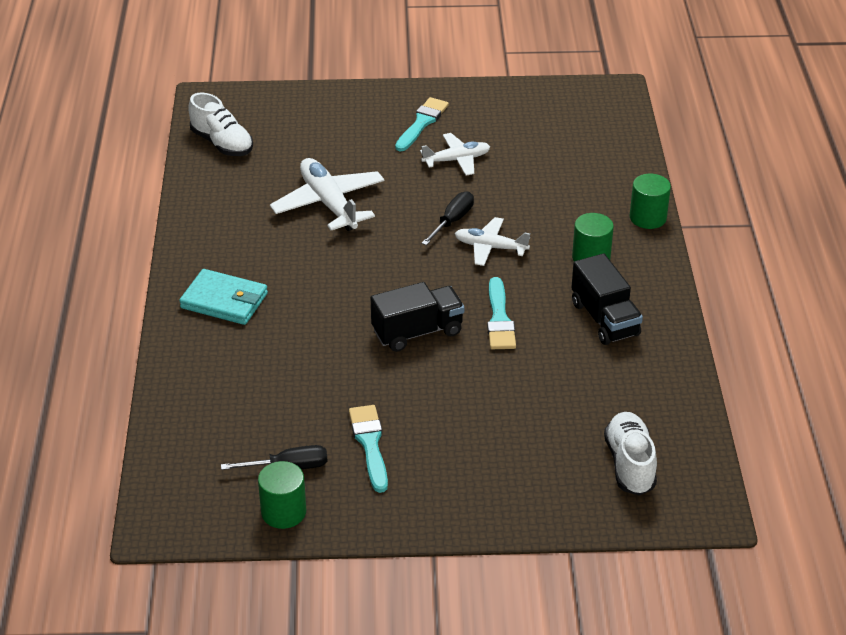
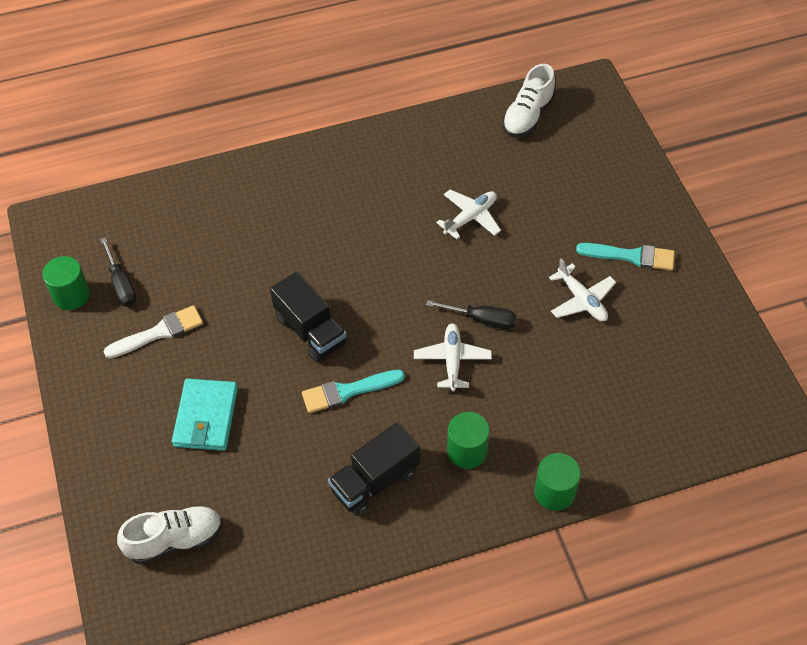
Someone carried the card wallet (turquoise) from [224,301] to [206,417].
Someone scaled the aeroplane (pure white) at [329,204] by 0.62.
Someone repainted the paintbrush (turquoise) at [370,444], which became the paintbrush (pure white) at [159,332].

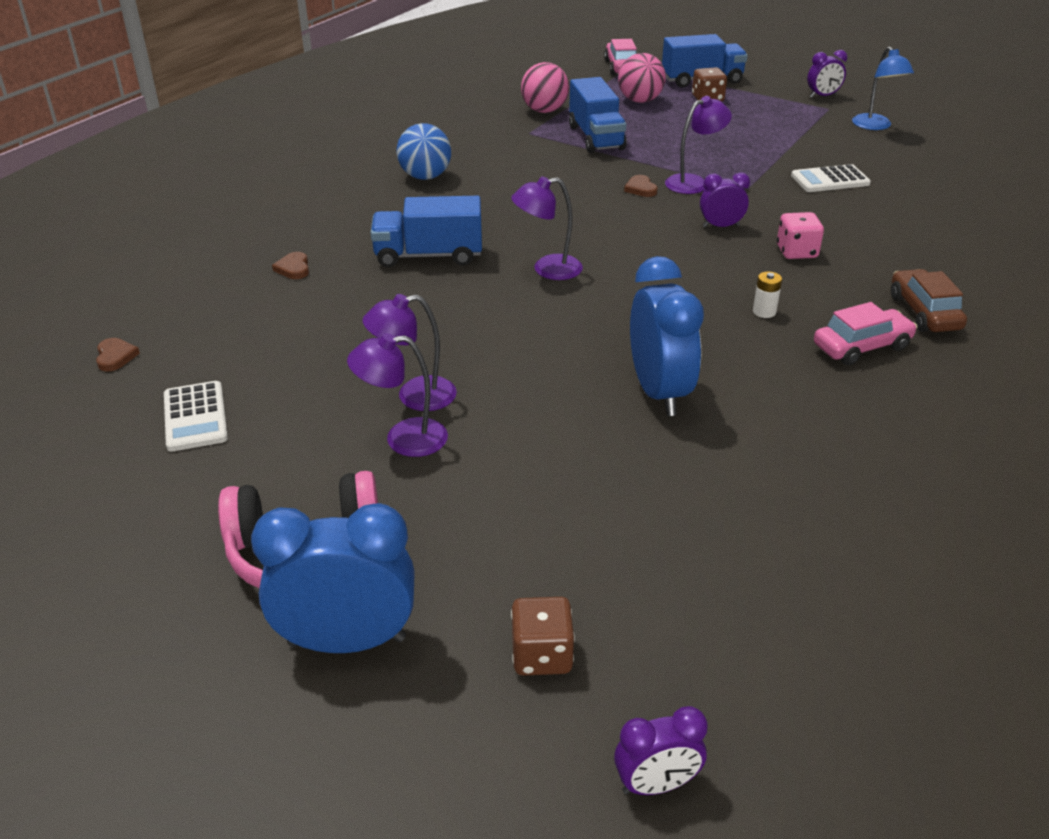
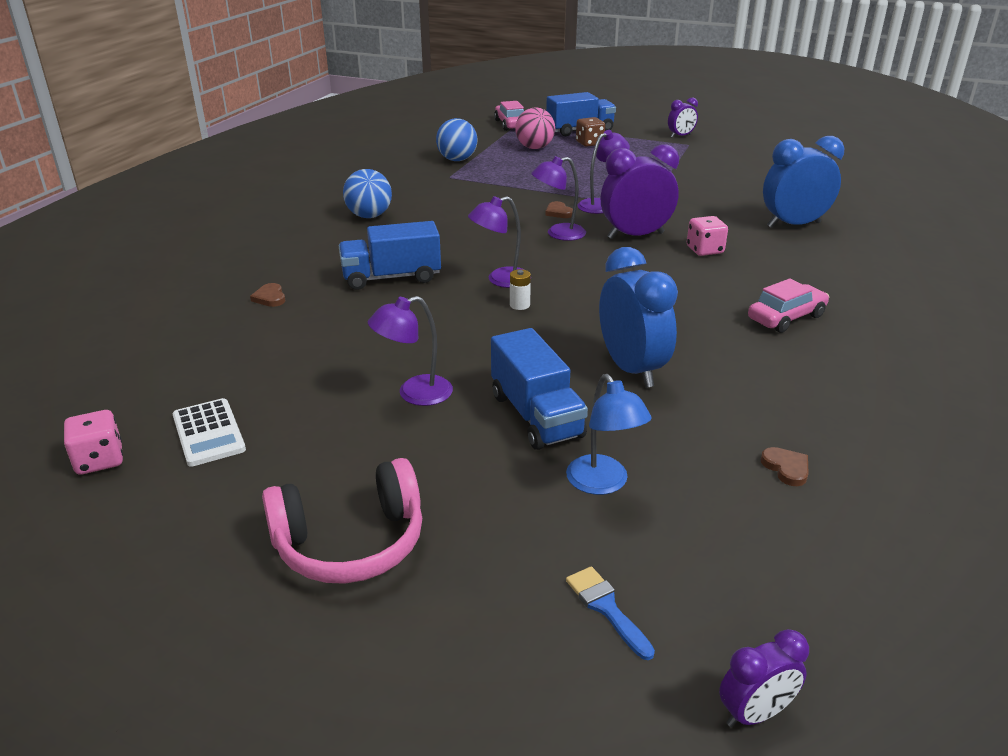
Someone carried the love heart (russet) from [115,357] to [786,468].
Someone carried the bedside clock (cobalt) from [347,641] to [793,225].
Someone carried the desk lamp (violet) from [403,439] to [558,234].
Someone swapped the dice (russet) at [542,655] for the paintbrush (cobalt) at [606,608].
Someone repainted the ball (rose-pink) at [544,111], which became the ball (cobalt) at [457,160].
Someone carried the toy truck (cobalt) from [596,137] to [536,415].
Someone scaled the bedside clock (violet) at [720,226] by 1.87.
Someone carried the battery (pure white) from [764,312] to [519,305].
Someone took away the calculator (pure white) at [830,180].
Someone carried the desk lamp (cobalt) from [875,126] to [603,483].
Someone took away the toy car (russet) at [924,312].
Someone put down the dice (rose-pink) at [99,460].

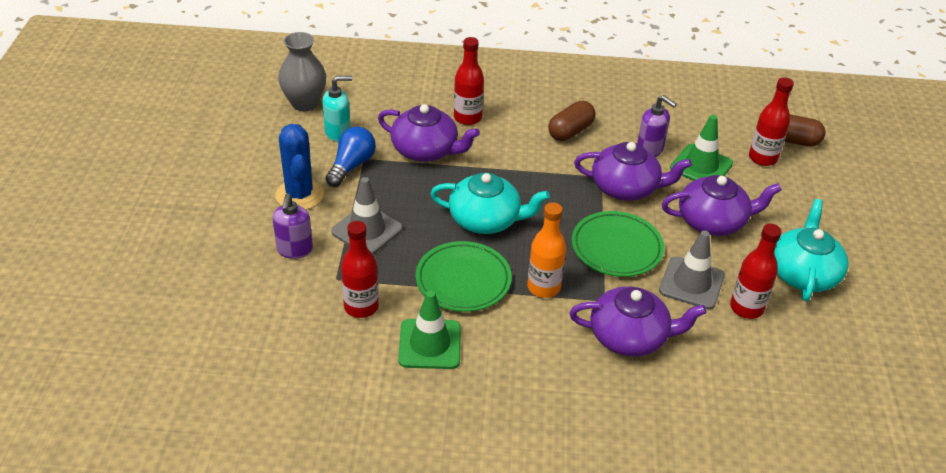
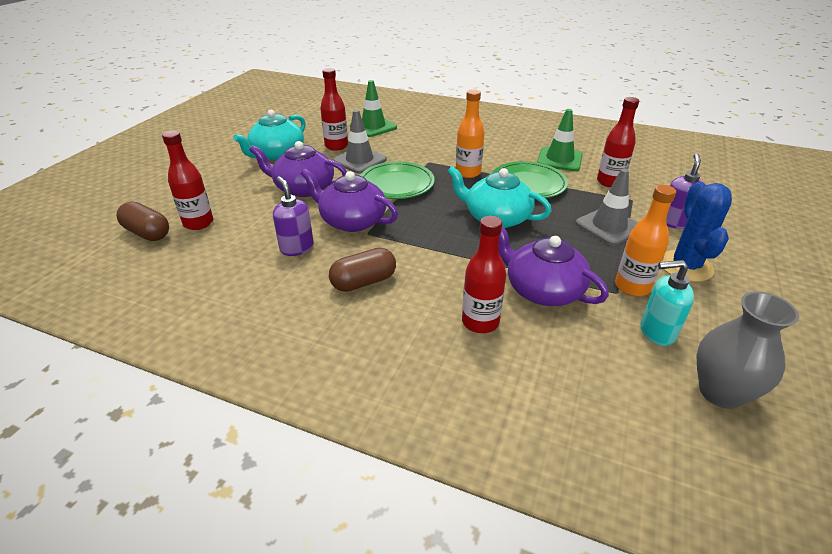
Someone swapped the bulb (cobalt) at [351,166] for the drink bottle (orange-coloured) at [632,287].
Someone took away the china teapot (violet) at [630,337].
Someone carried the traffic cone (green) from [701,166] to [373,127].

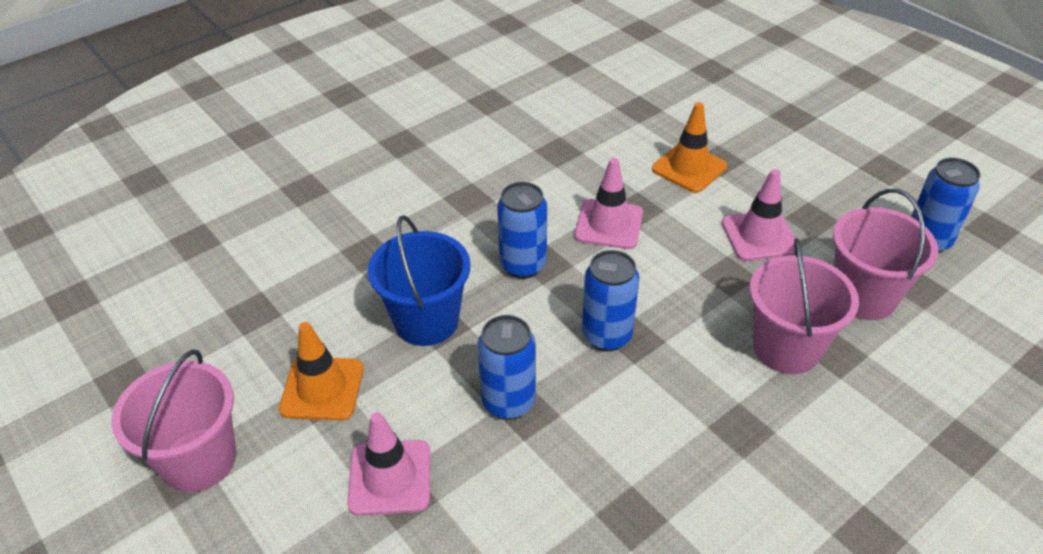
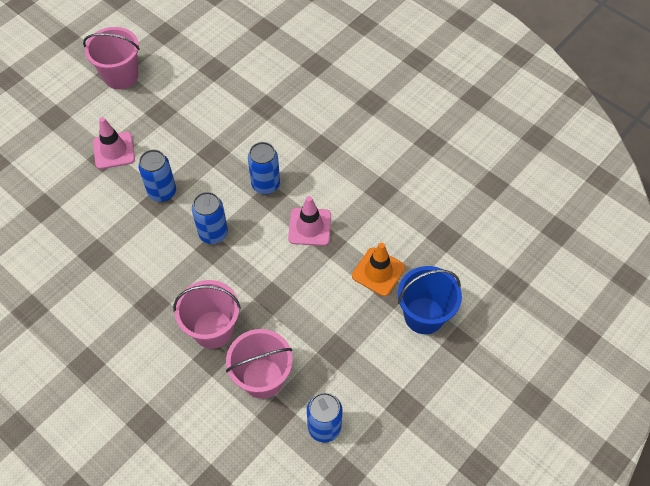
Someone took away the traffic cone (orange-coloured) at [322,389].
Someone carried the bucket (cobalt) from [426,321] to [424,315].
Someone took away the traffic cone (rose-pink) at [759,236].

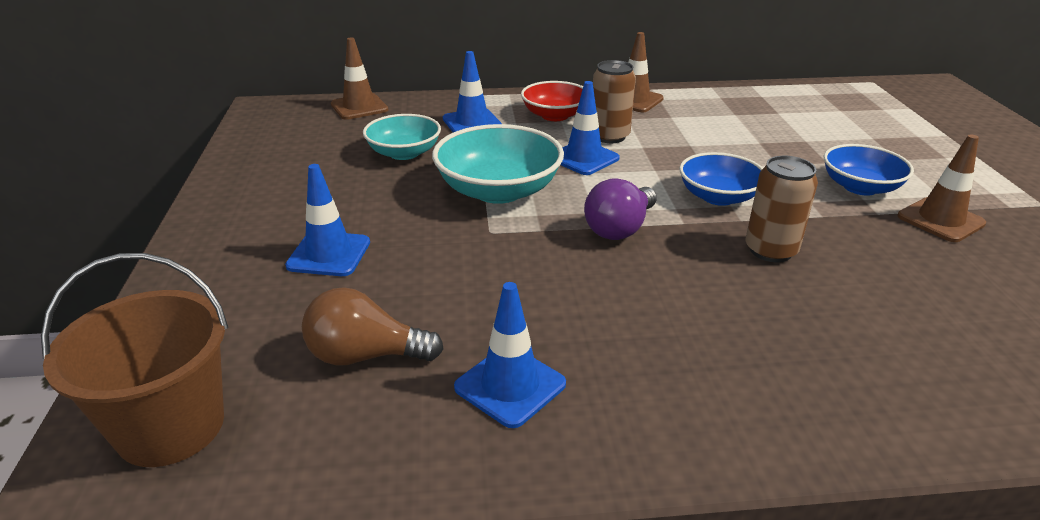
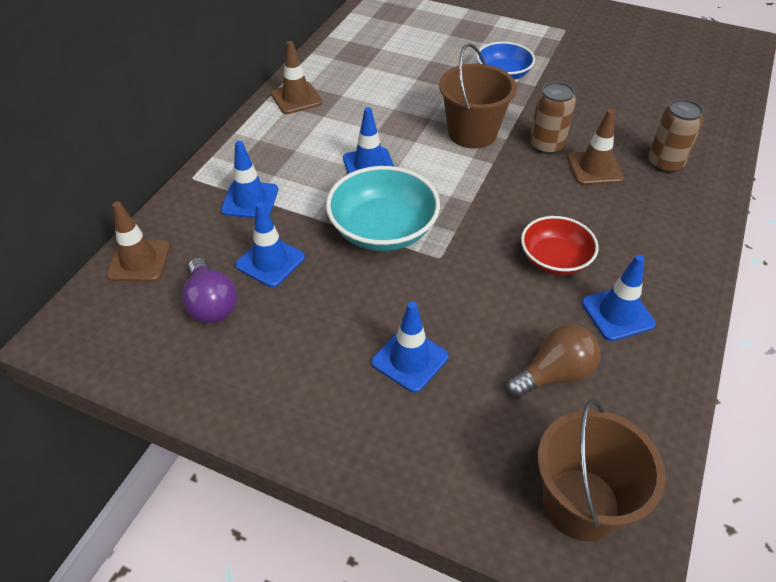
Someone rotated the bulb (russet) at [365,356] by 150 degrees counterclockwise.
Someone swapped the bowl (turquoise) at [404,153] for the traffic cone (cobalt) at [270,261].
Someone carried the bowl (scarlet) from [555,115] to [554,259].
Someone carried the bulb (violet) from [619,228] to [211,304].
Someone carried the tin (russet) from [609,136] to [665,163].
Someone swapped the bowl (cobalt) at [718,197] for the bucket (russet) at [472,133].
Someone carried the traffic cone (russet) from [940,220] to [594,168].

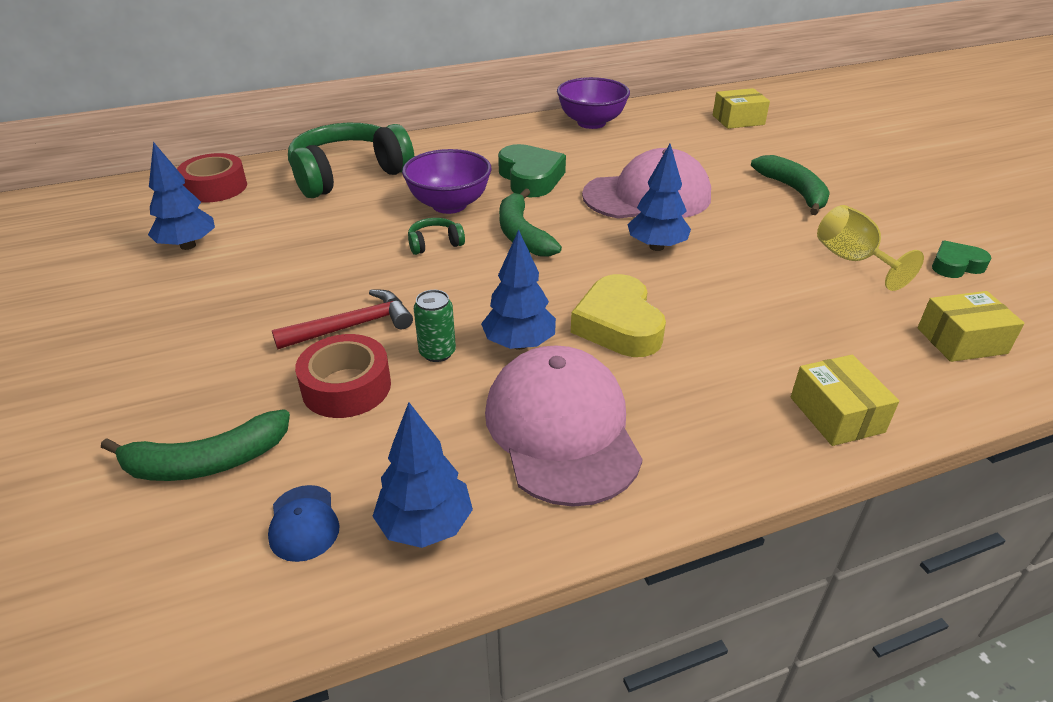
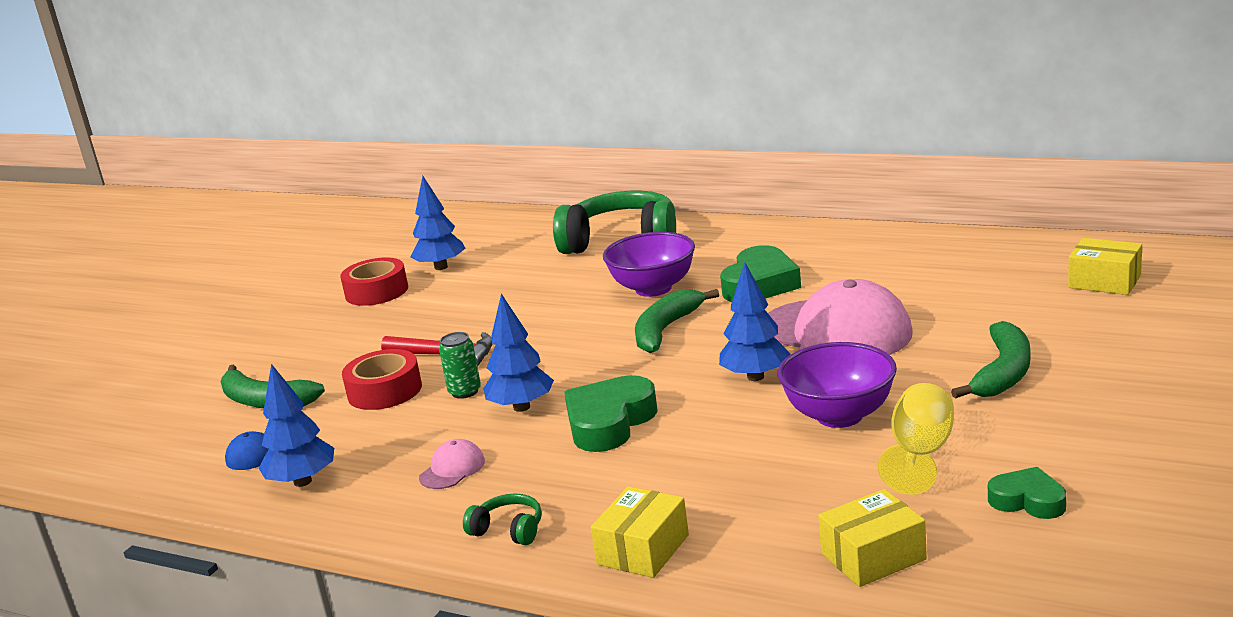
Someone carried the sticky tape (scarlet) from [215,187] to [376,292].
Someone carried the headset (green) from [435,243] to [508,530].
Someone scaled the baseball cap (rose-pink) at [562,429] by 0.42.
Someone carried the bowl (violet) from [591,123] to [839,416].
Someone repainted the love heart (yellow) at [618,325], which became the love heart (green) at [609,422].
Someone rotated the parcel (yellow) at [961,341] by 60 degrees counterclockwise.

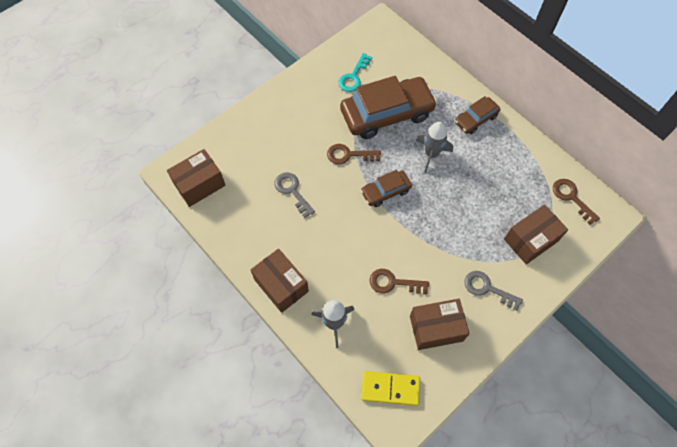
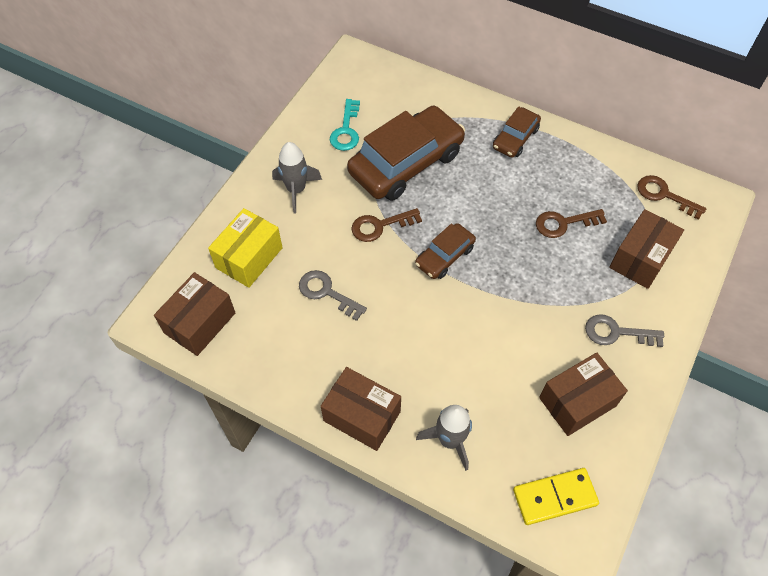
Someone carried the latchkey (russet) from [393,283] to [564,223].
Someone carried the spaceship (grey) from [431,154] to [296,190].
Someone put down the parcel (yellow) at [249,258].

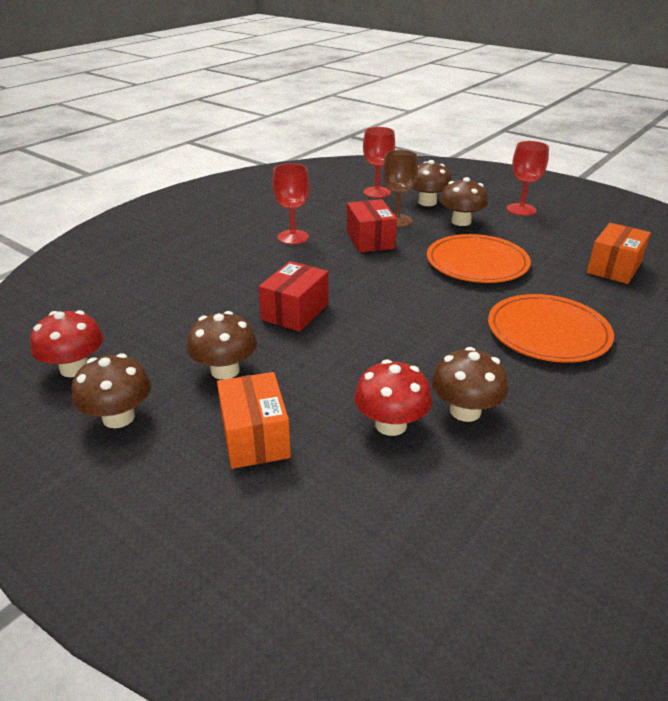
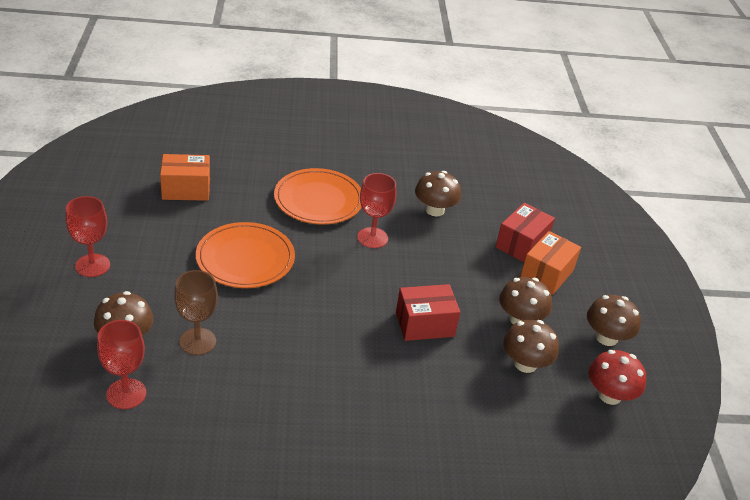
Someone carried the chalice (scarlet) from [293,237] to [372,238].
Someone carried the parcel (scarlet) from [370,240] to [521,244].
Someone took away the toadstool (scarlet) at [391,424].
Someone carried the toadstool (russet) from [461,221] to [525,364].

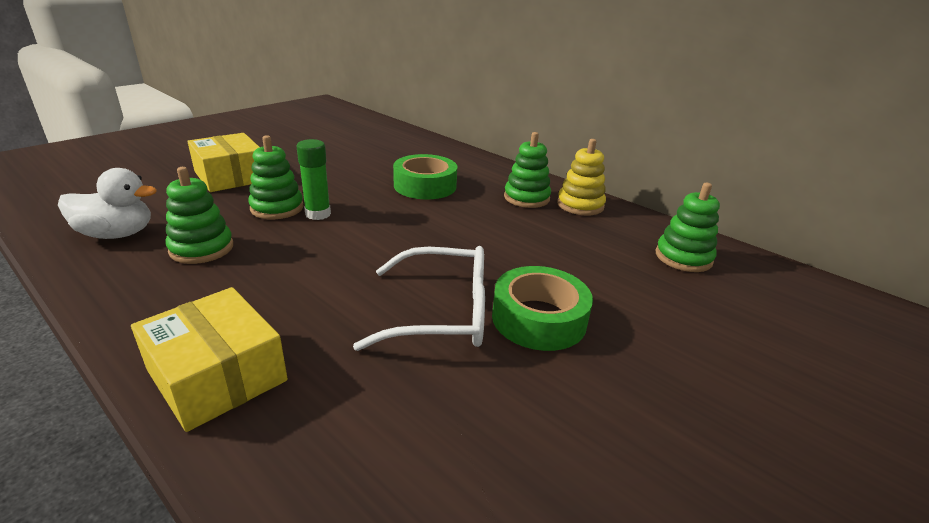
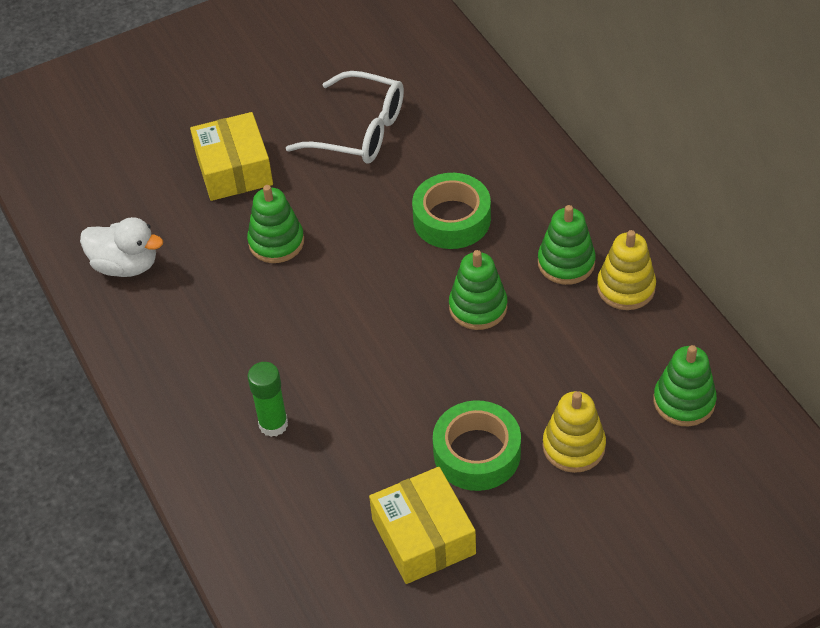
Someone carried the parcel (yellow) from [217,375] to [423,536].
Someone carried the stacking toy (green) from [201,248] to [478,307].
Someone carried the glue (green) from [318,214] to [273,424].
Someone carried the spectacles (pure white) from [442,313] to [360,131].
Someone put down the stacking toy (yellow) at [573,446].

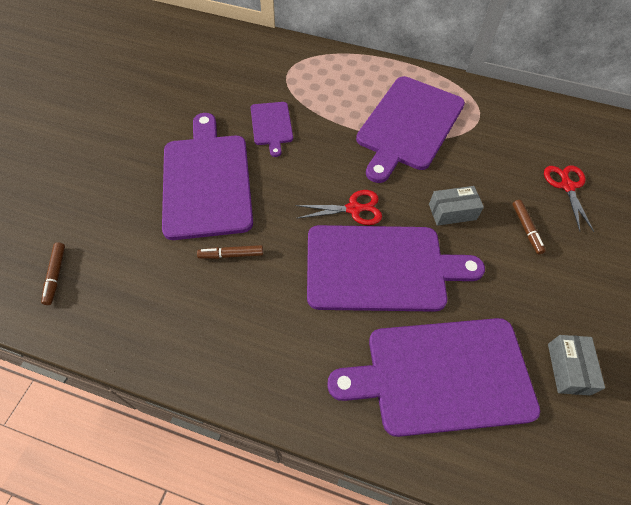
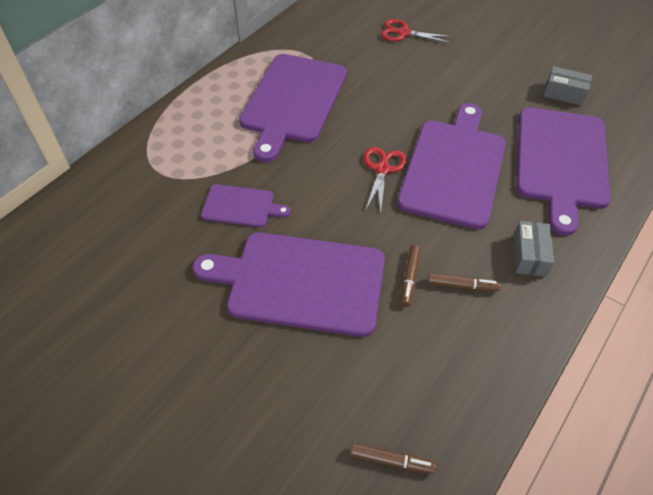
Someone rotated the bread board (violet) at [409,125] by 60 degrees clockwise.
Someone carried the parcel (grey) from [452,212] to [529,255].
Someone carried the marker pen (russet) from [526,229] to [462,286].

